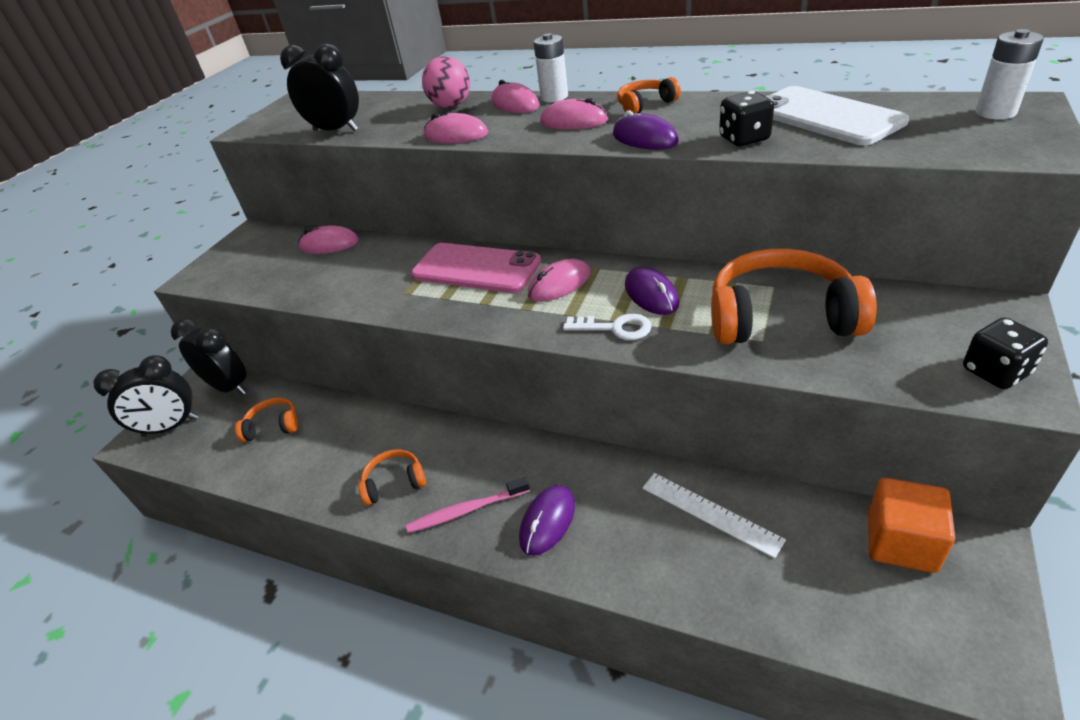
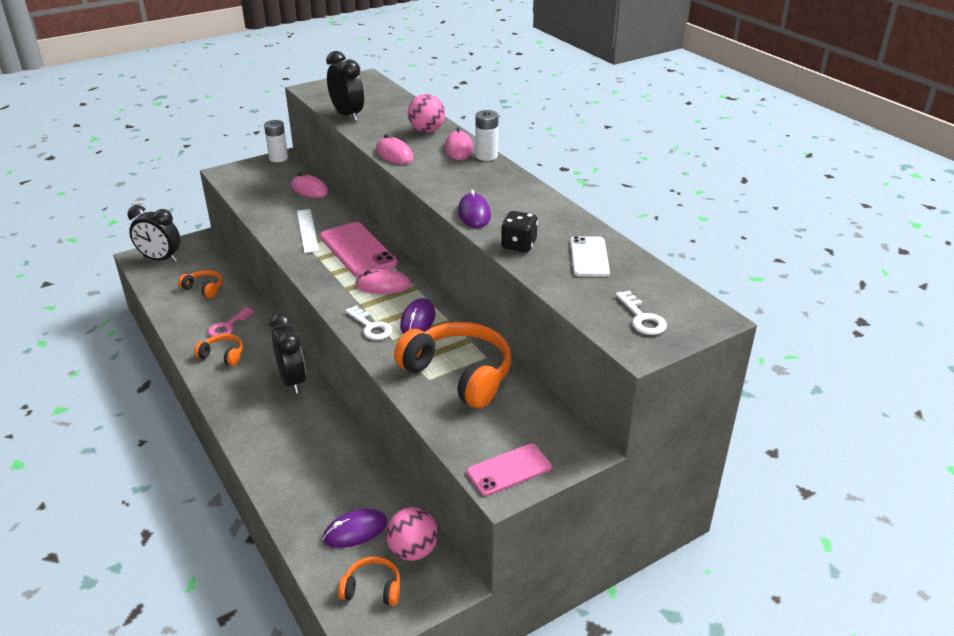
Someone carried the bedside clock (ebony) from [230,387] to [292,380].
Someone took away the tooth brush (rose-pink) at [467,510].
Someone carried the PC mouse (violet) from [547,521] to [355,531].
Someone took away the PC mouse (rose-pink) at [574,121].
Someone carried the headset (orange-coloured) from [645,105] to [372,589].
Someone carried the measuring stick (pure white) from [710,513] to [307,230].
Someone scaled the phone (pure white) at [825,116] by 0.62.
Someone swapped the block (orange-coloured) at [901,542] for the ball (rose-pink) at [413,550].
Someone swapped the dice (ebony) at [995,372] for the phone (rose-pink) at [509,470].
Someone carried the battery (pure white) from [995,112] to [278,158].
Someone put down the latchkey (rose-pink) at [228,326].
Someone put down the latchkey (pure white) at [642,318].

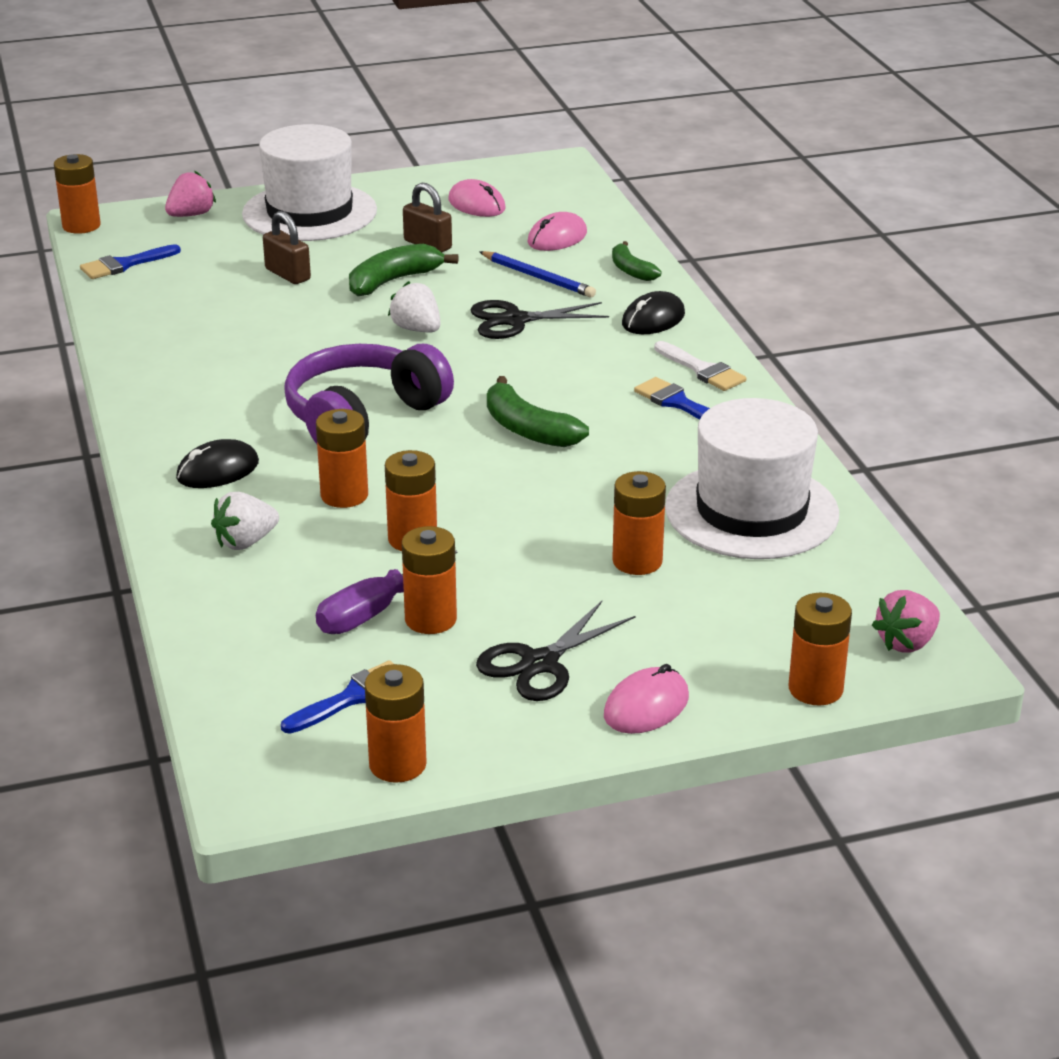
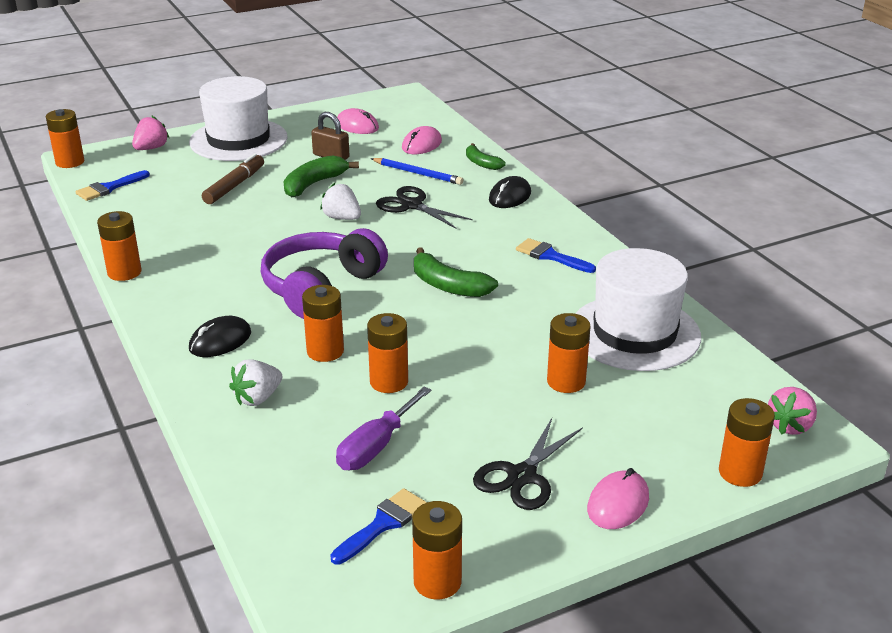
Someone swapped the lock (russet) at [287,274] for the marker pen (russet) at [234,185].
Someone carried the battery (orange-coloured) from [430,619] to [124,272].
Someone rotated the scissors (ebony) at [515,320] by 60 degrees clockwise.
Someone took away the paintbrush (pure white) at [702,370].

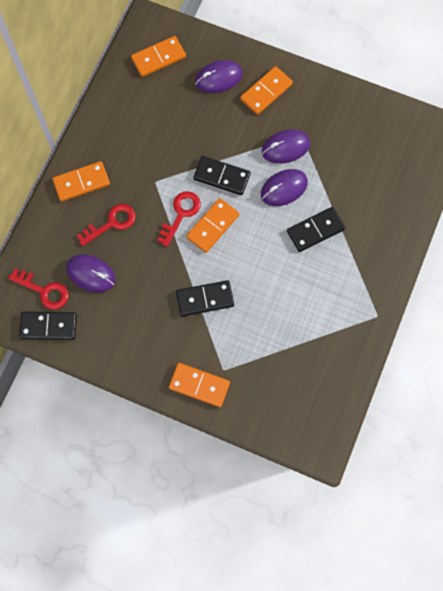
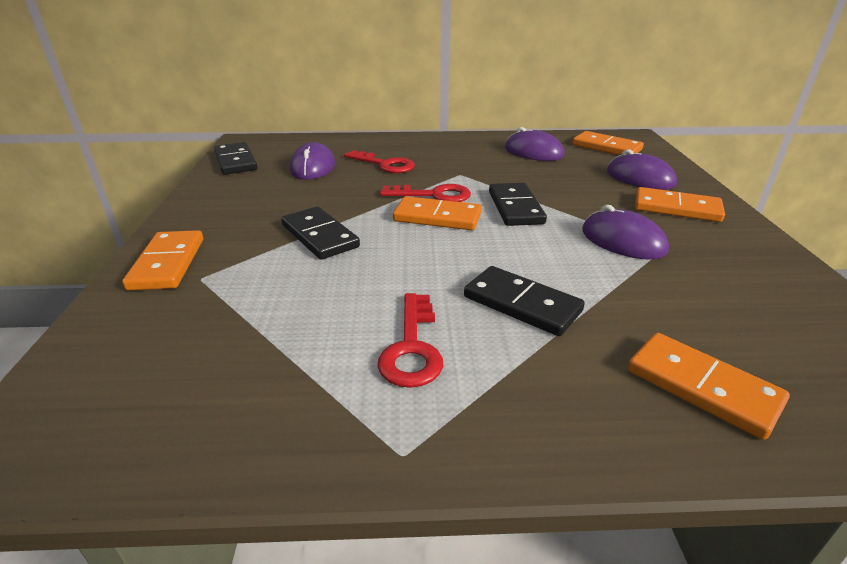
Someone carried the latchkey (scarlet) from [44,291] to [412,348].
Someone carried the domino tile (orange-coloured) from [81,182] to [702,387].
Someone carried the PC mouse (violet) from [284,188] to [533,152].

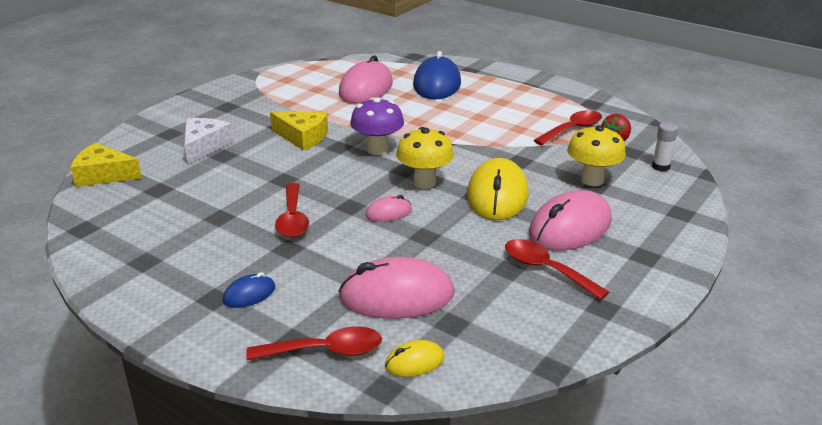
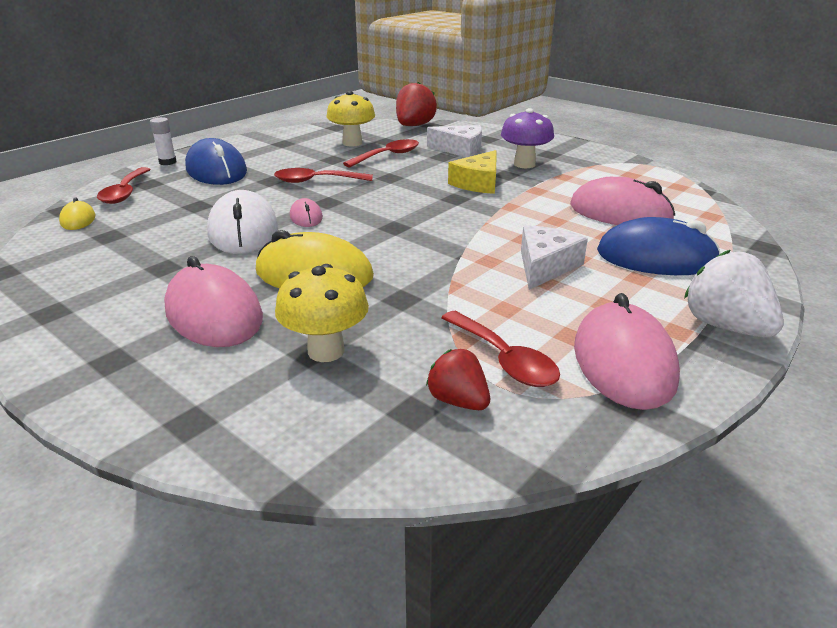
Someone swapped the cheese (yellow) at [103,175] for the strawberry (scarlet) at [414,126].
Someone scaled the PC mouse (cobalt) at [249,294] by 2.05.
Someone carried the PC mouse (rose-pink) from [396,296] to [623,362].
Someone carried the toadstool (violet) from [377,149] to [524,164].
Someone carried the toadstool (yellow) from [424,182] to [352,143].
Someone carried the teaspoon (scarlet) from [546,269] to [387,156].
Someone carried the glue (pure white) from [660,167] to [168,162].
Someone put down the PC mouse (pure white) at [243,230].
Someone put down the cheese (pure white) at [545,266].
Someone put down the strawberry (pure white) at [725,326].

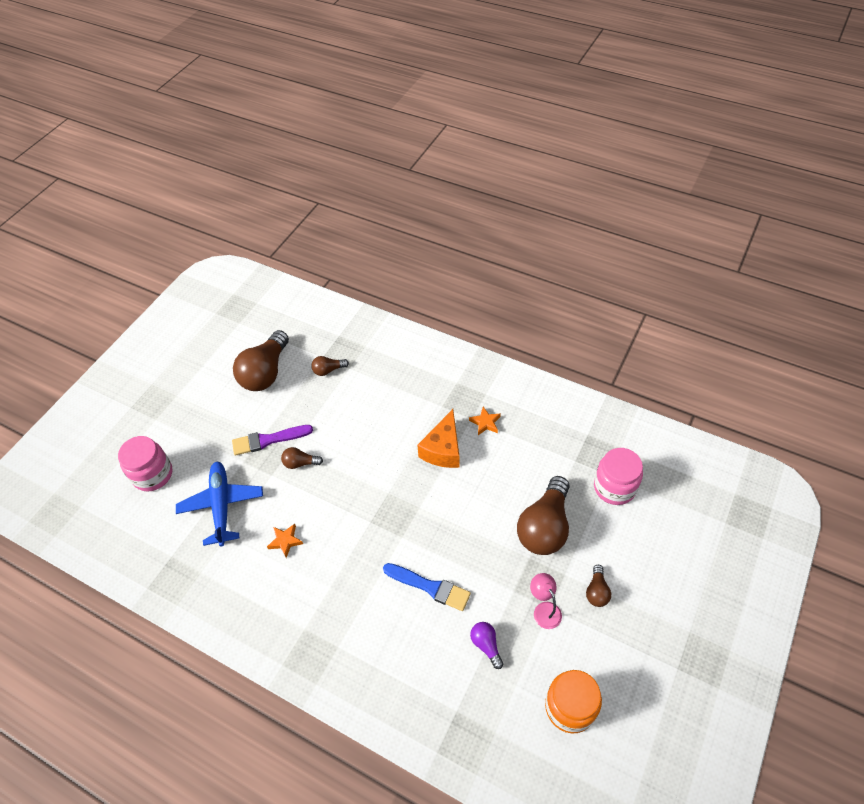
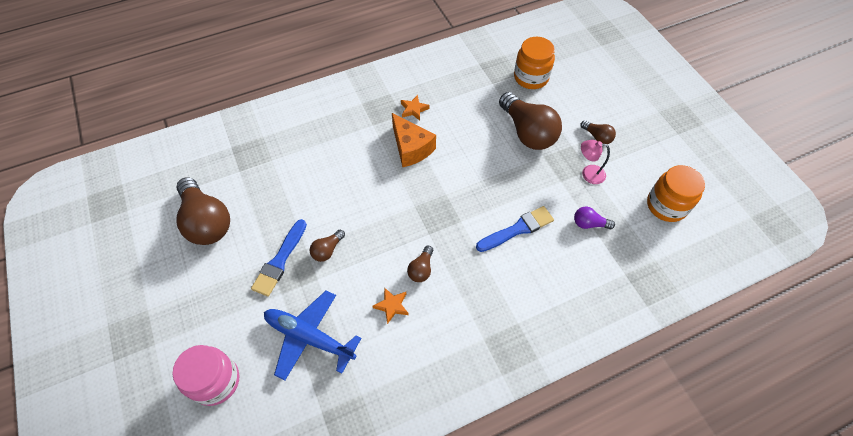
Someone repainted the paintbrush (violet) at [268,440], which became the paintbrush (cobalt) at [280,261].
Someone carried the bulb (russet) from [328,370] to [421,269].
Someone repainted the jam jar (rose-pink) at [614,487], which became the jam jar (orange-coloured) at [531,77].

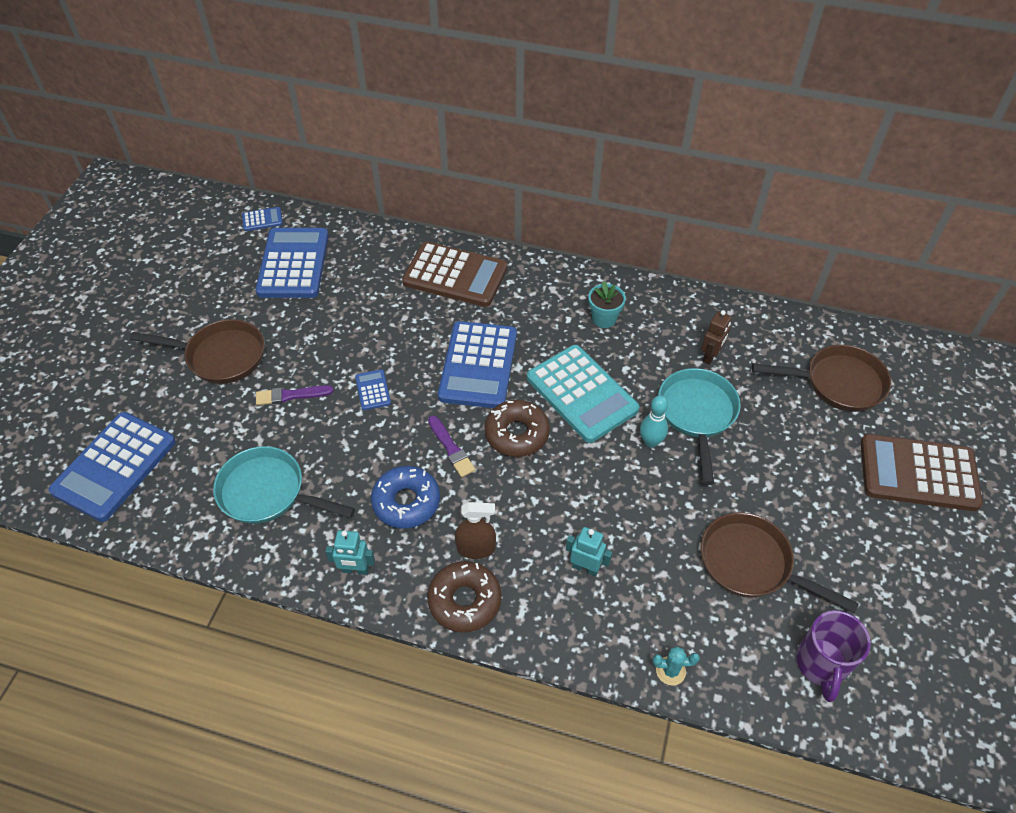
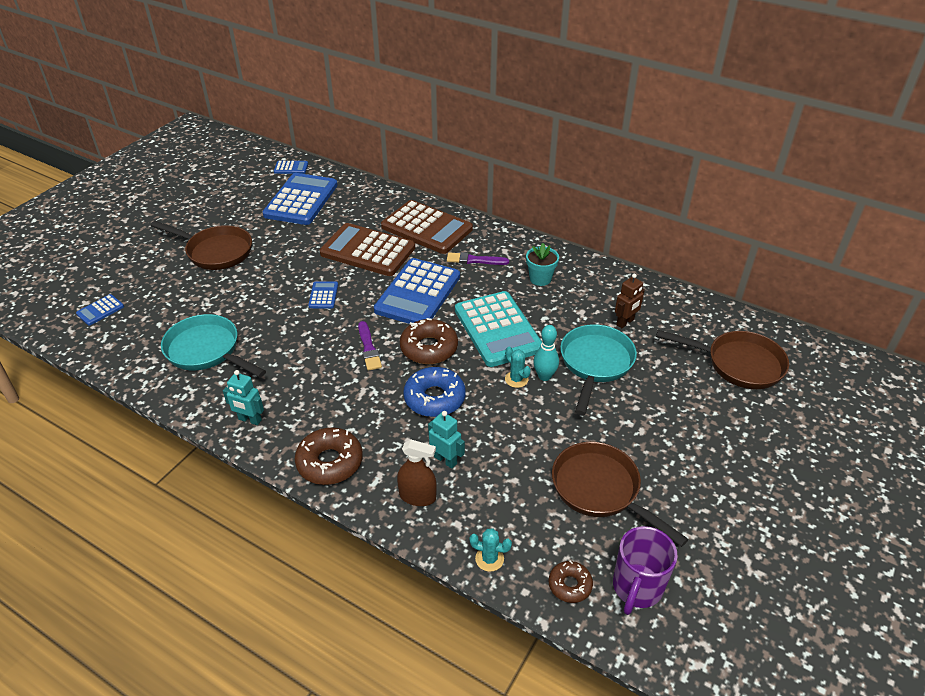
Someone scaled the calculator (cobalt) at [114,466] by 0.44.
Someone carried the paintbrush (violet) from [291,395] to [475,260].
Someone carried the doughnut (cobalt) from [406,502] to [434,398].
Someone carried the spray bottle (russet) from [476,548] to [417,496].
Someone carried the calculator (russet) from [918,473] to [368,251].
Someone put down the saguaro cactus (turquoise) at [516,379].
Someone put down the doughnut (russet) at [570,585].

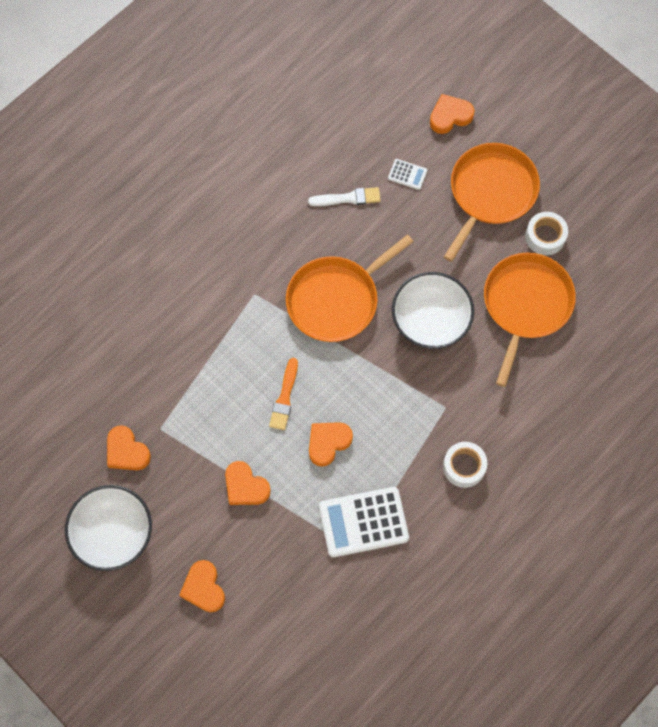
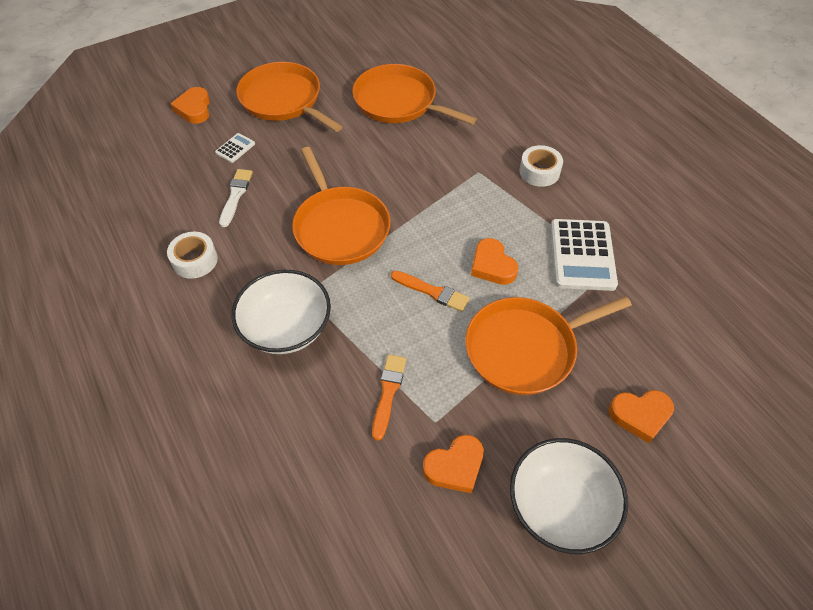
Someone swapped the love heart (orange-coloured) at [245,486] for the frying pan (orange-coloured) at [525,348].
Someone carried the bowl (pure white) from [430,320] to [286,328].
Someone carried the sticky tape (pure white) from [545,237] to [195,260].
Someone put down the paintbrush (orange-coloured) at [388,392].

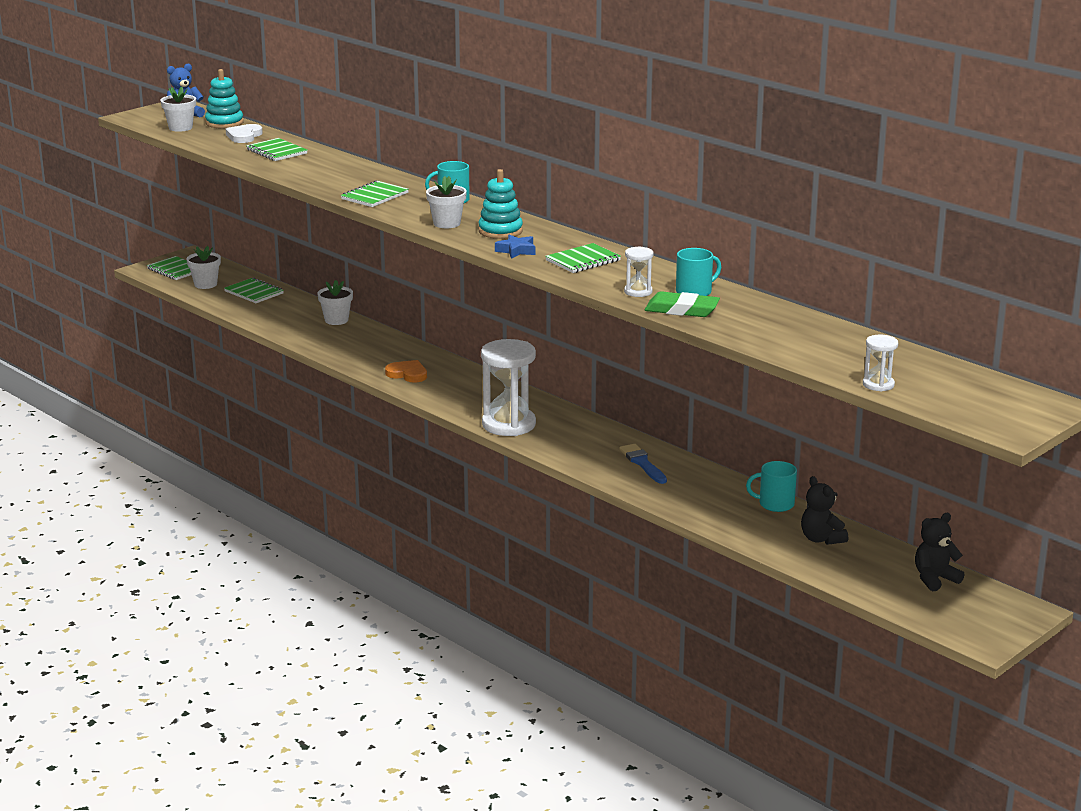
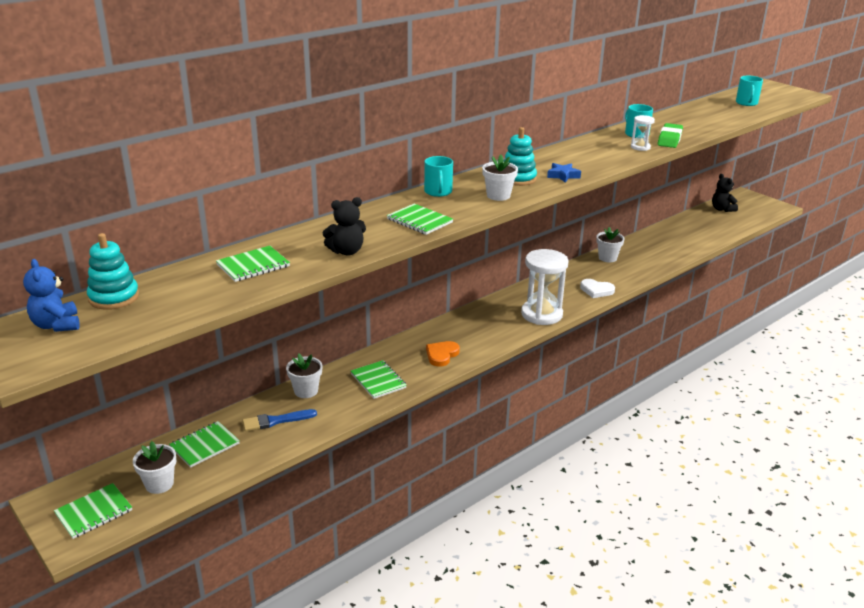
Someone carried the flower pot (pure white) from [180,128] to [607,258].
Someone carried the love heart (pure white) from [244,136] to [596,290].
Someone carried the exercise book (green) from [583,260] to [378,381].
Someone carried the paintbrush (cobalt) from [642,463] to [276,421].
Someone carried the mug (turquoise) from [775,504] to [746,103].
Someone carried the stuffed bear (ebony) from [821,539] to [346,251].
Someone took away the hourglass (pure white) at [878,384].

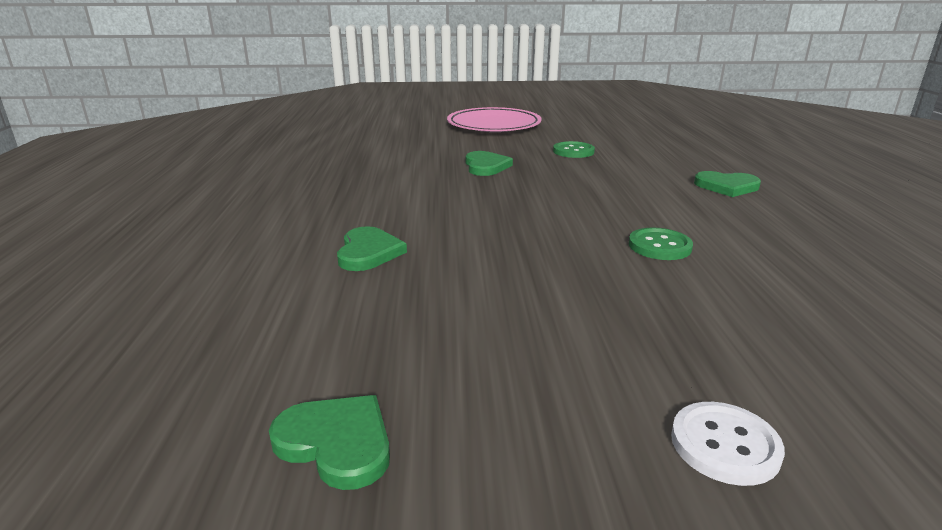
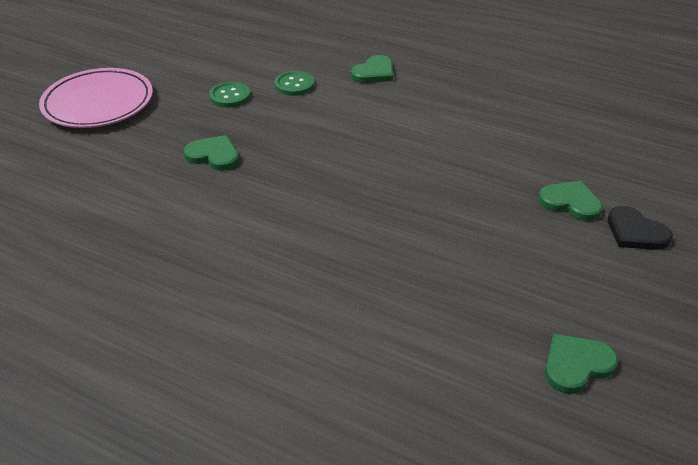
Someone carried the love heart (green) from [368,252] to [570,202].
Someone carried the shirt button (green) from [659,246] to [294,85].
Someone swapped the shirt button (pure white) at [724,445] for the love heart (ebony) at [635,232].

